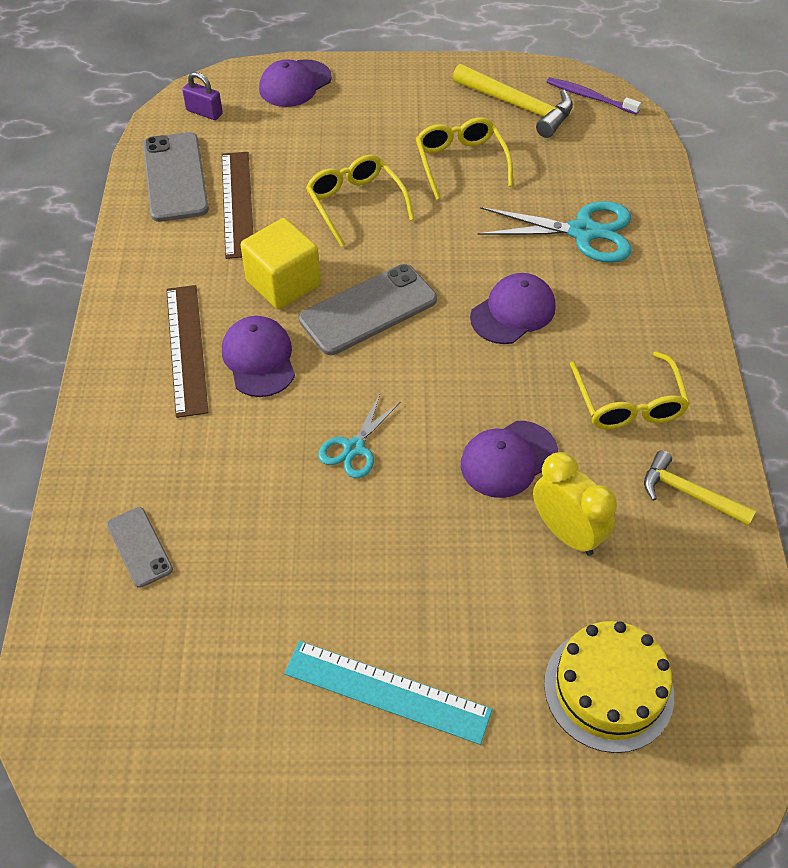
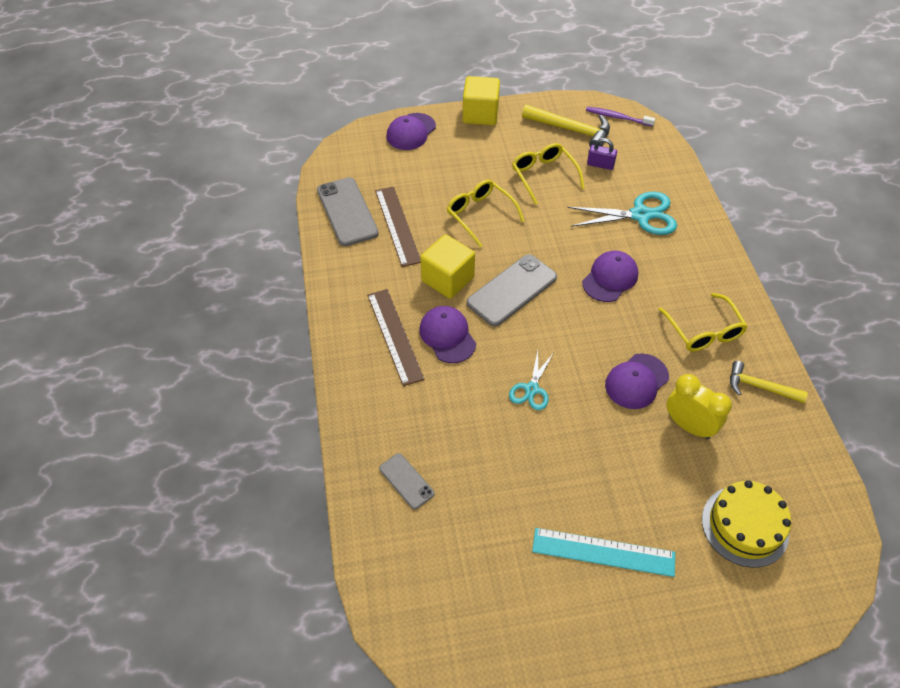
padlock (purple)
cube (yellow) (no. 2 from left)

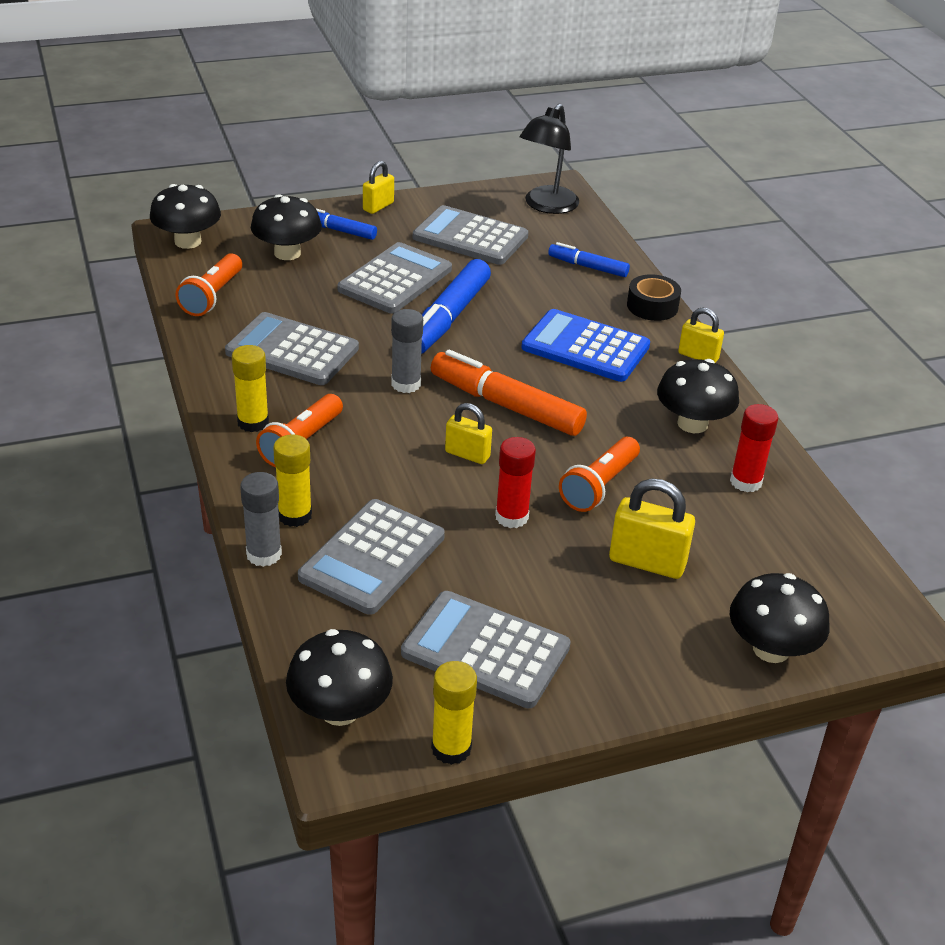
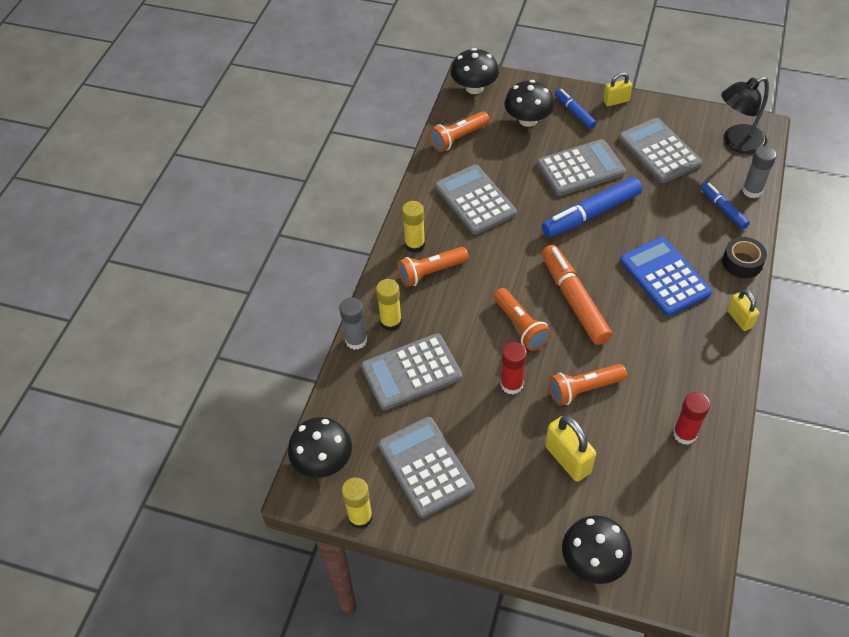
glue stick (grey) (no. 2 from left)
mushroom (black) (no. 4 from left in the first image)
flashlight (orange) (no. 3 from left)

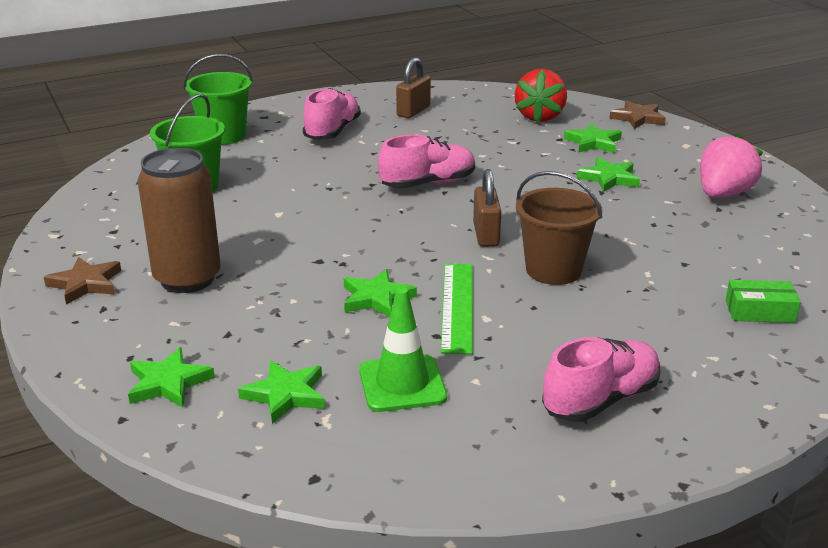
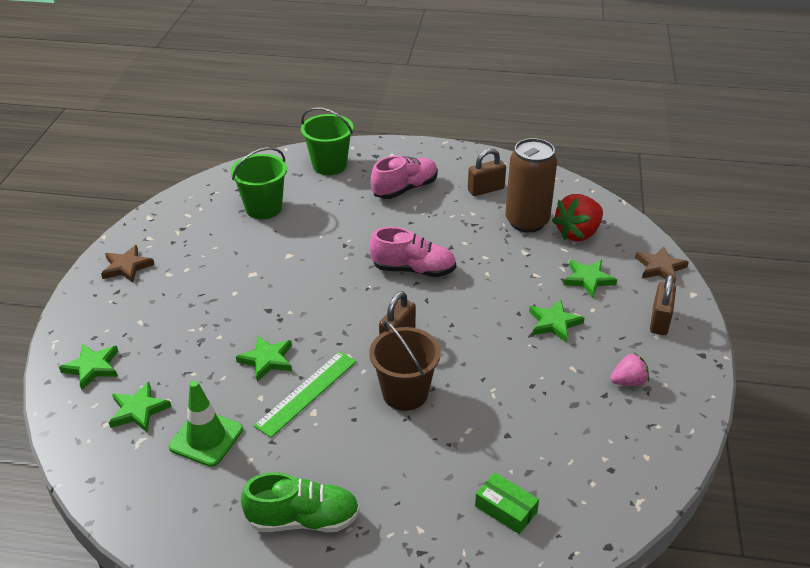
strawberry (pink)
can (brown)
shoe (green)
padlock (brown) (no. 3 from left)

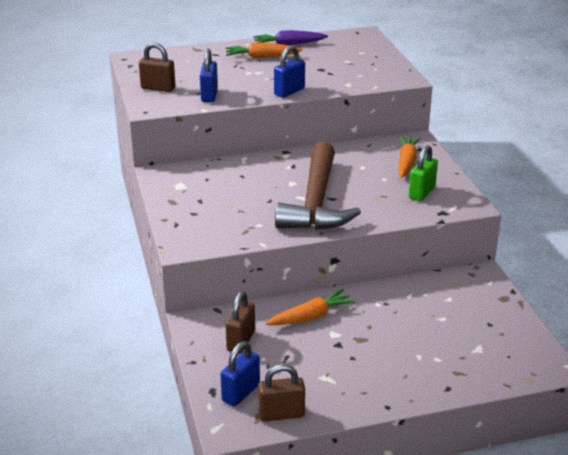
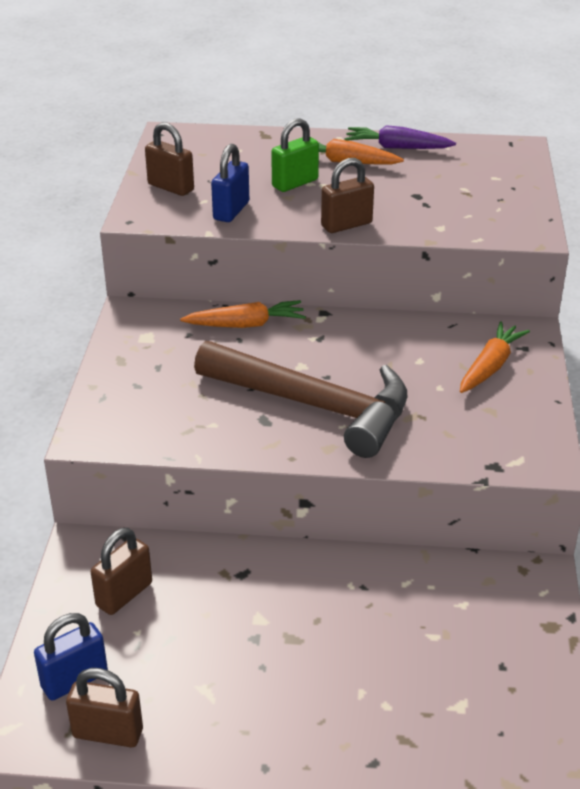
padlock (brown) (no. 4 from left)
hammer (brown)
padlock (green)
carrot (orange) (no. 1 from left)

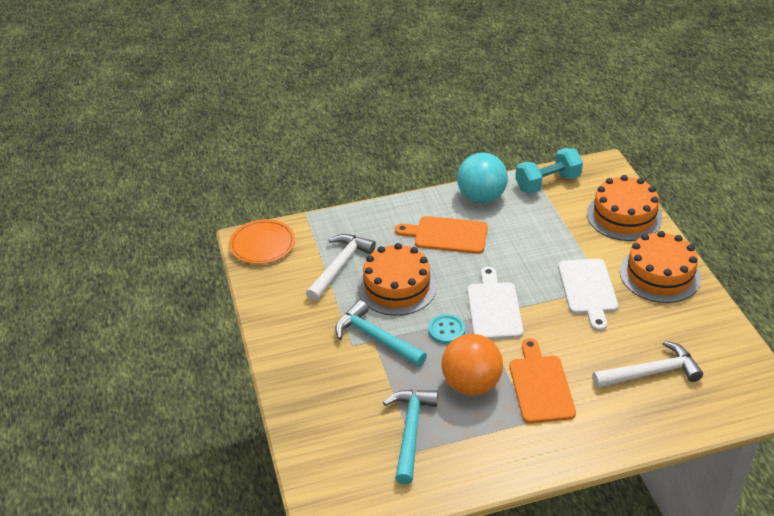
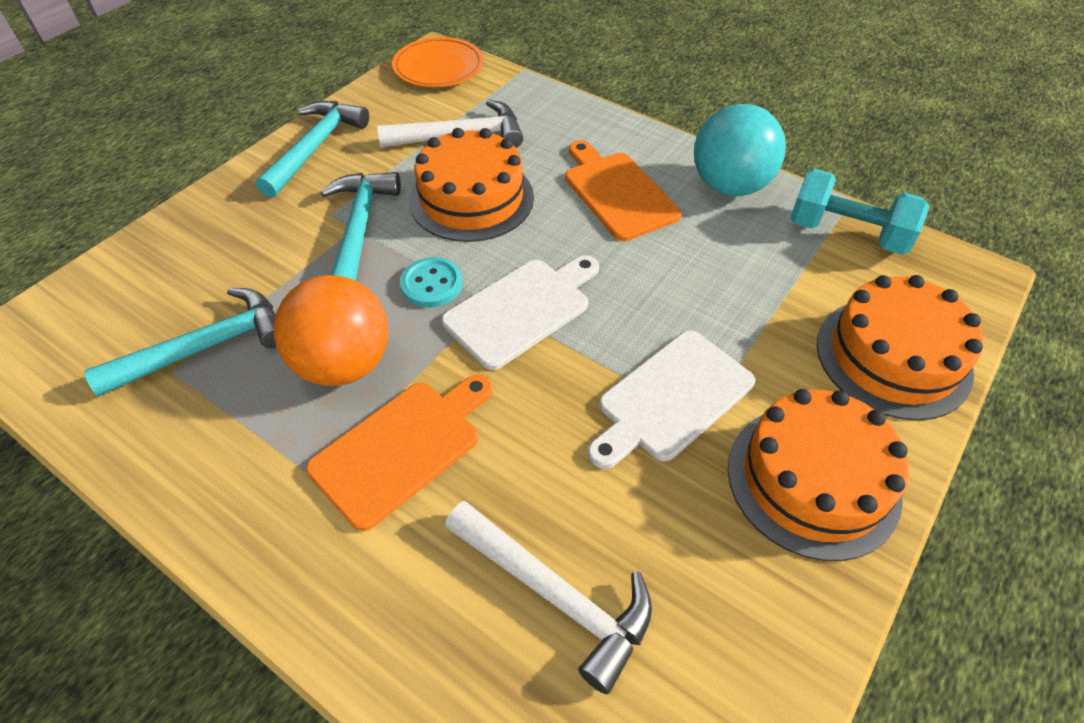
hammer (turquoise) (no. 2 from left)

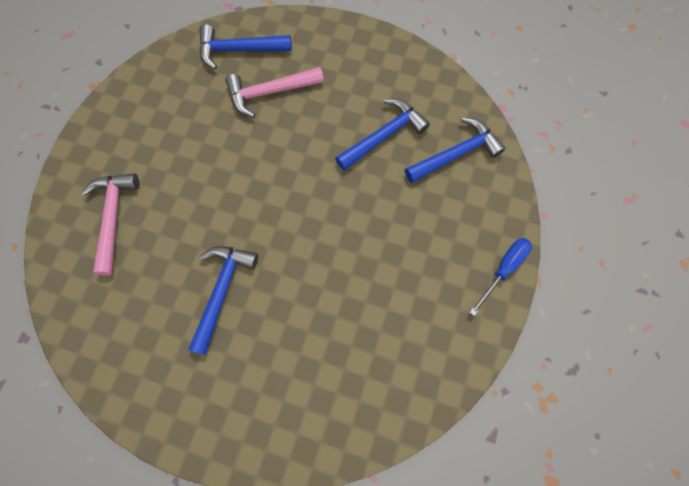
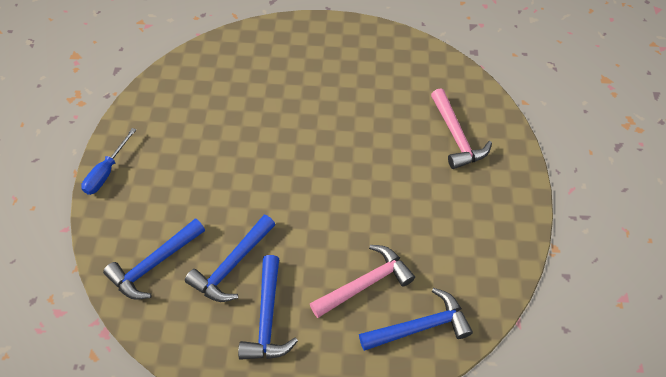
hammer (blue) (no. 3 from left)

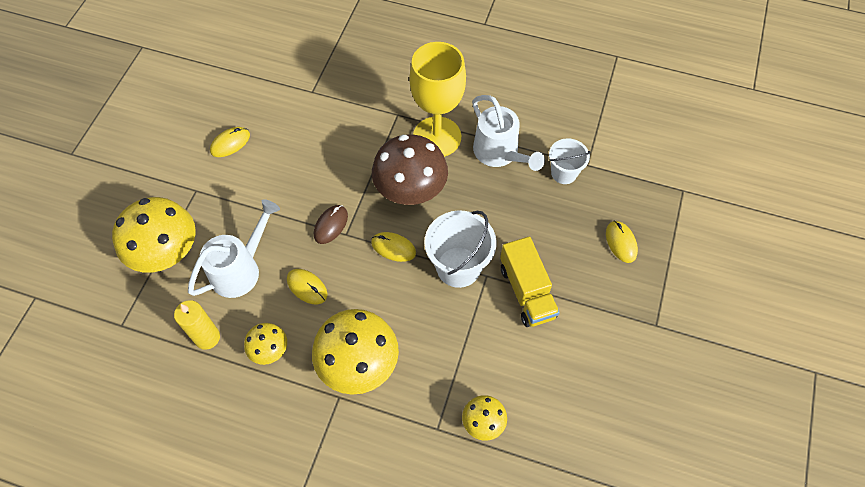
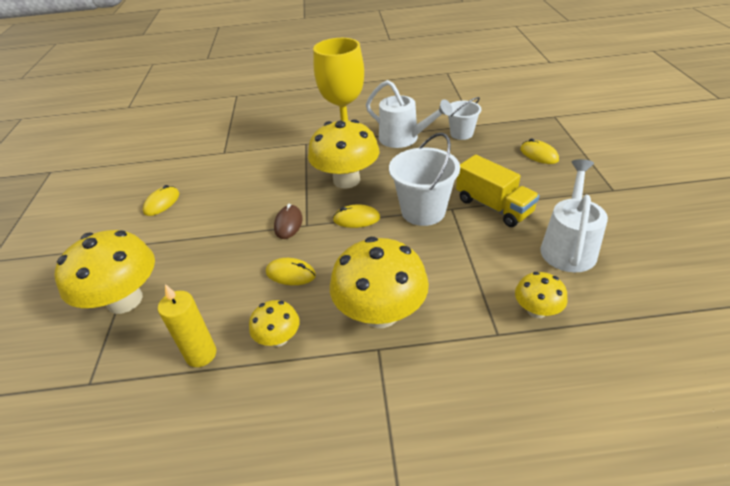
mushroom (yellow) (no. 3 from left)
watering can (white) (no. 2 from left)

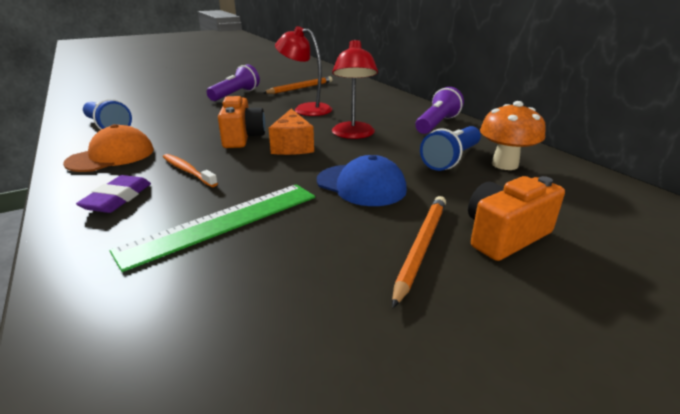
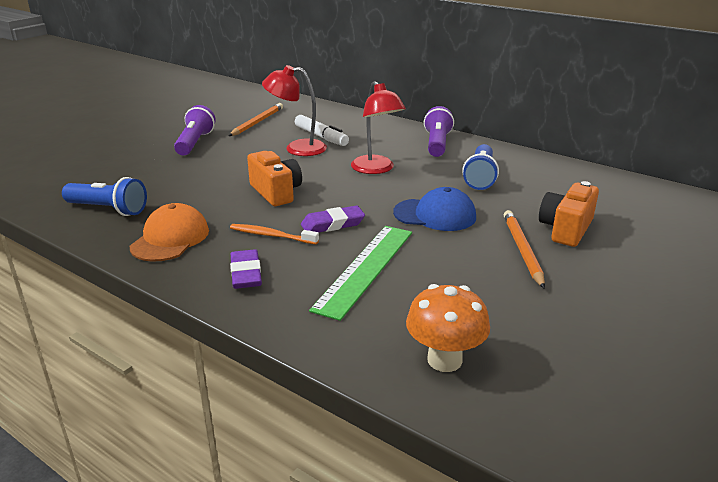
mushroom (orange)
cheese (orange)
marker (white)
eraser (purple) (no. 2 from left)

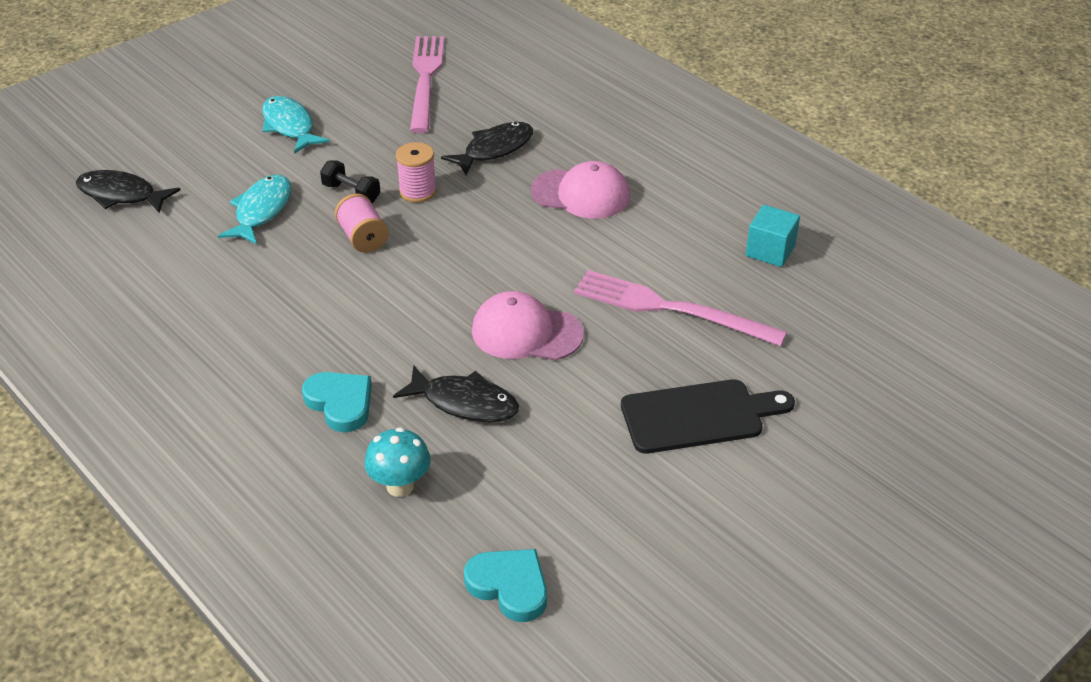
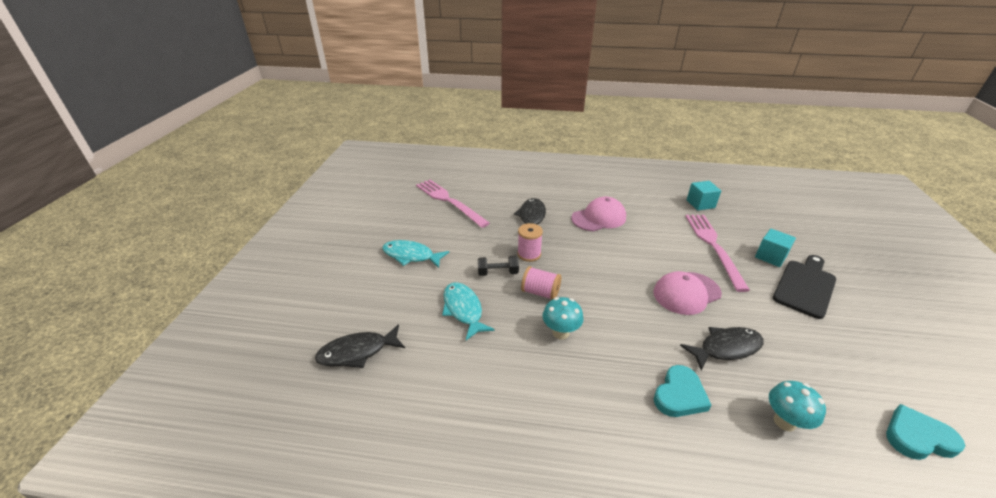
fork (pink) (no. 2 from left)
heart (turquoise) (no. 1 from left)
cube (turquoise) (no. 2 from left)
mushroom (turquoise) (no. 1 from left)

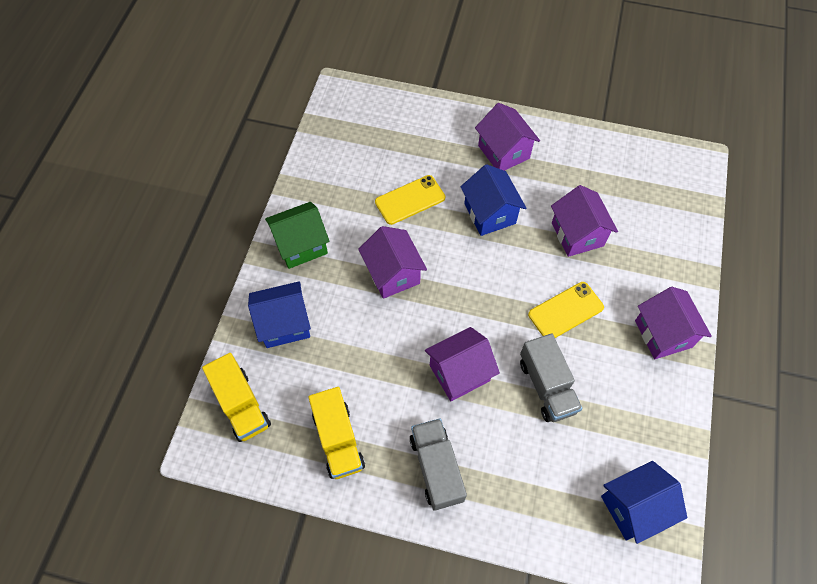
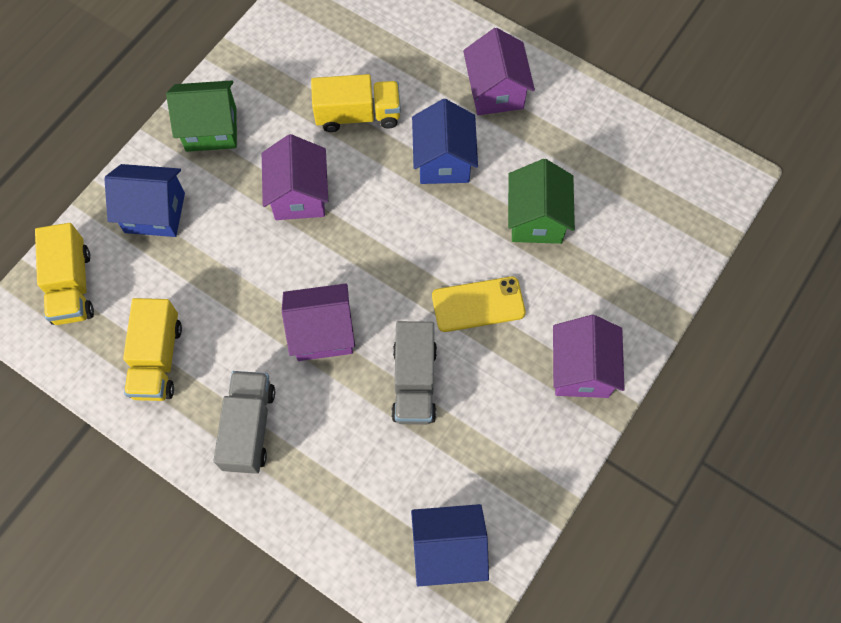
truck (yellow) (no. 3 from left)
house (green) (no. 2 from left)

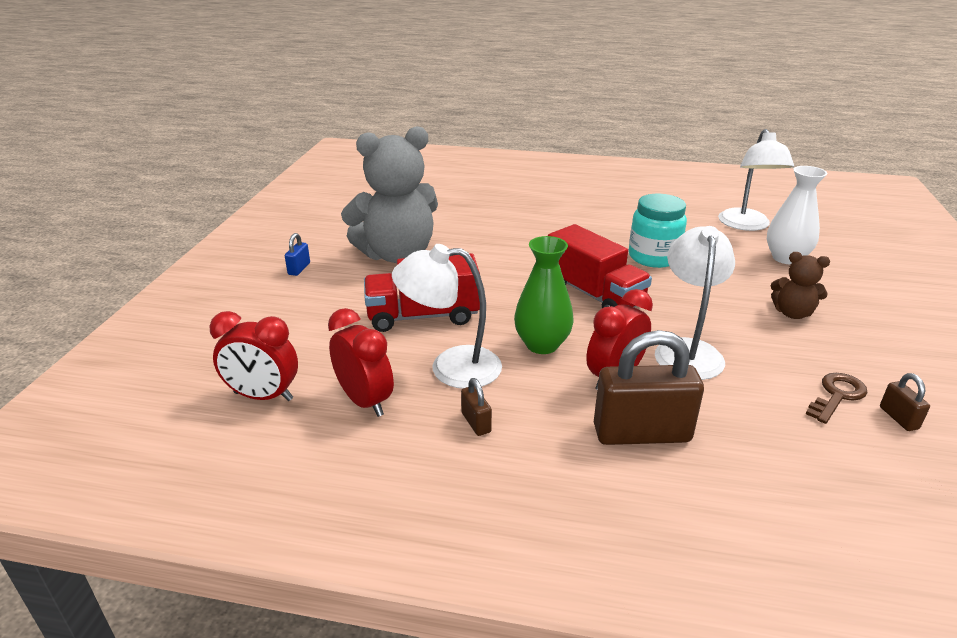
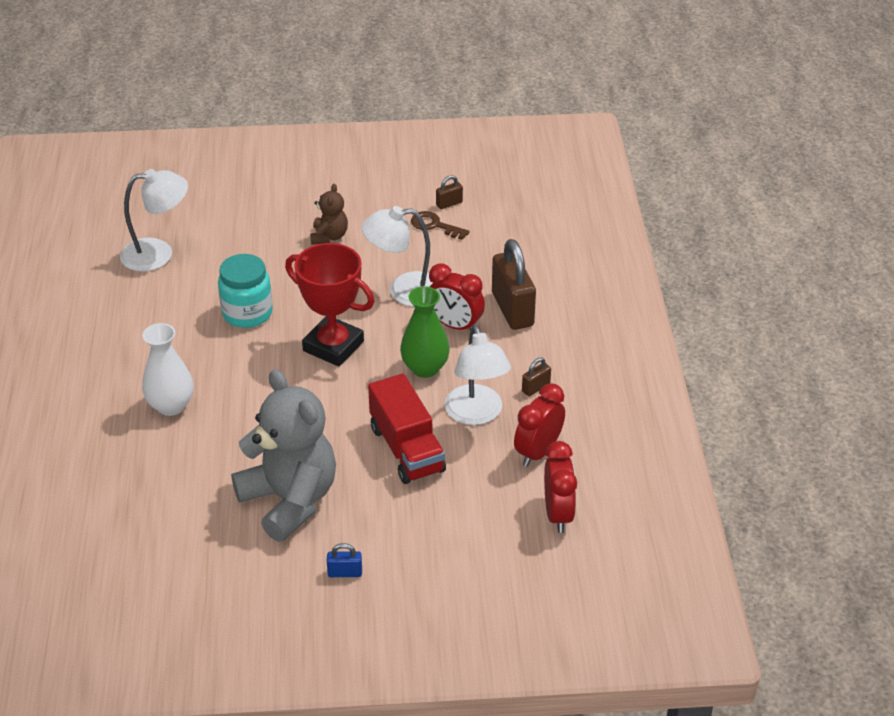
vase (white)
trophy (red)

